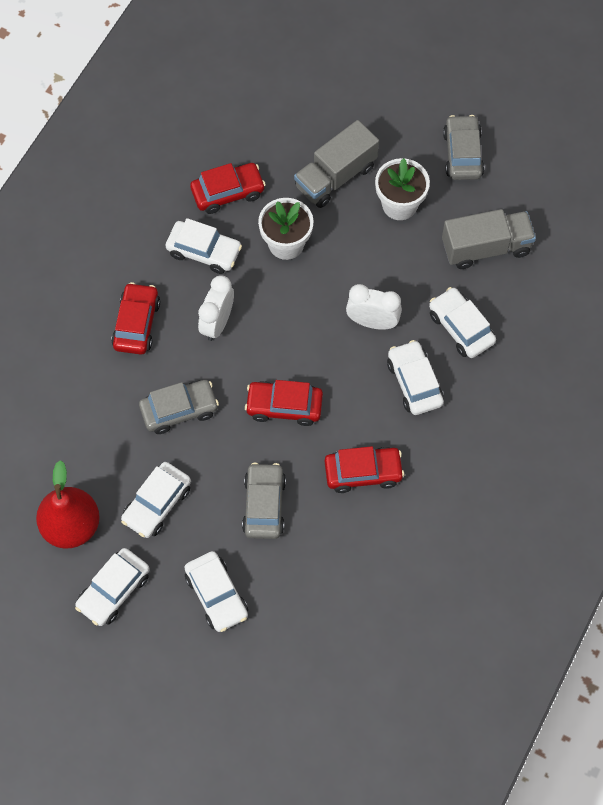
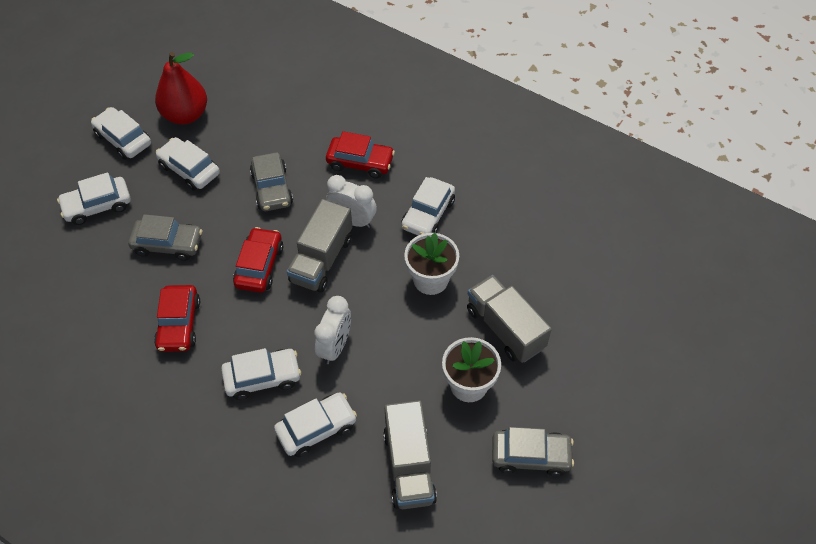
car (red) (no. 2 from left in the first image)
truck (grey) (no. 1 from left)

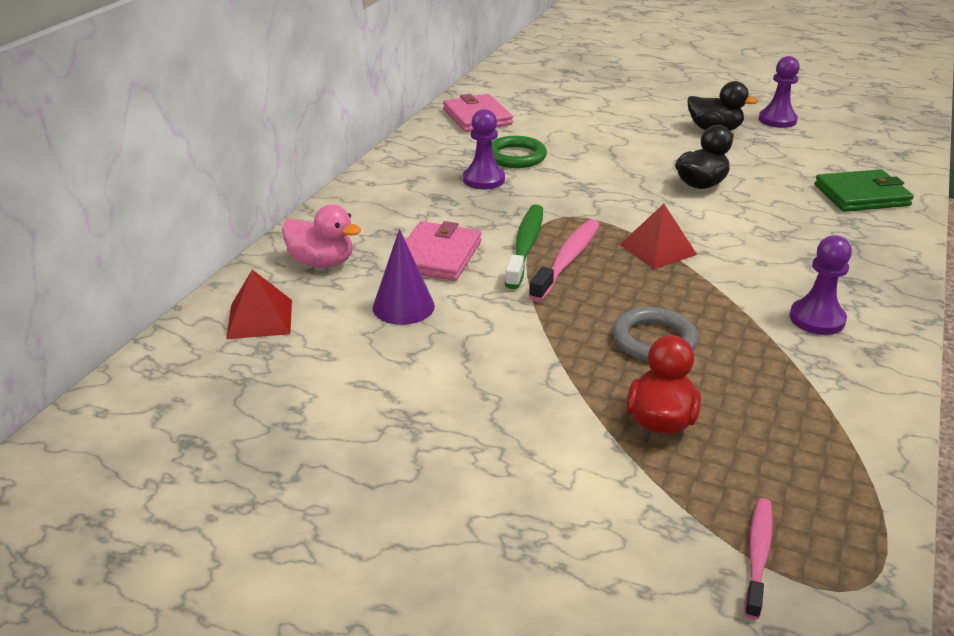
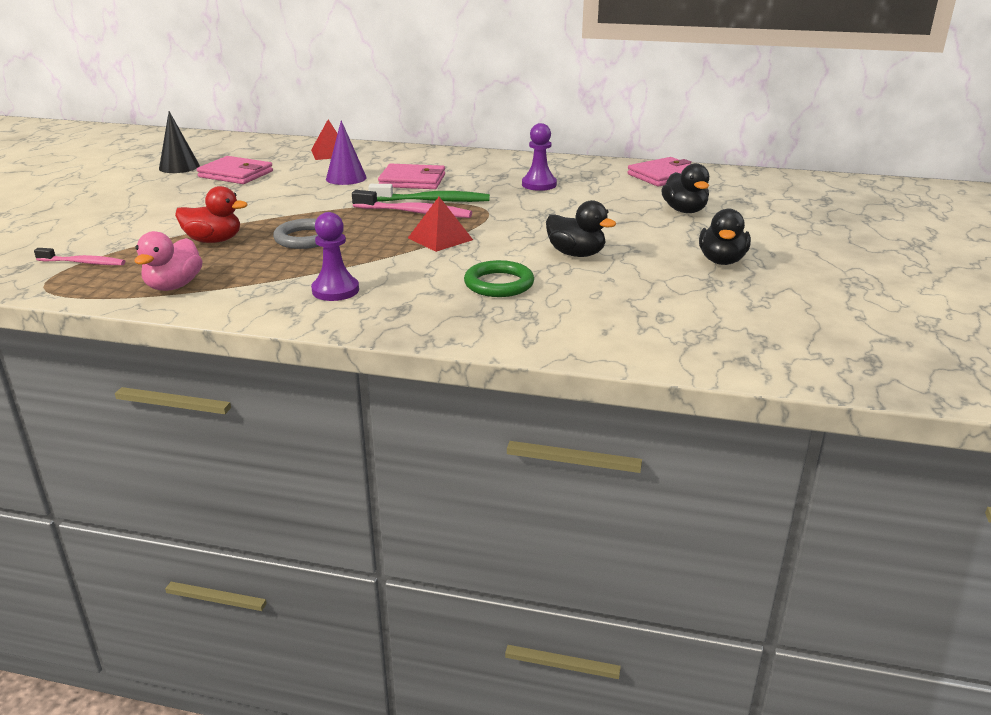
pawn (purple) (no. 2 from left in the first image)
ring (green)
wallet (green)
duck (pink)
cone (black)
wallet (pink) (no. 1 from left)
duck (black) (no. 2 from left)

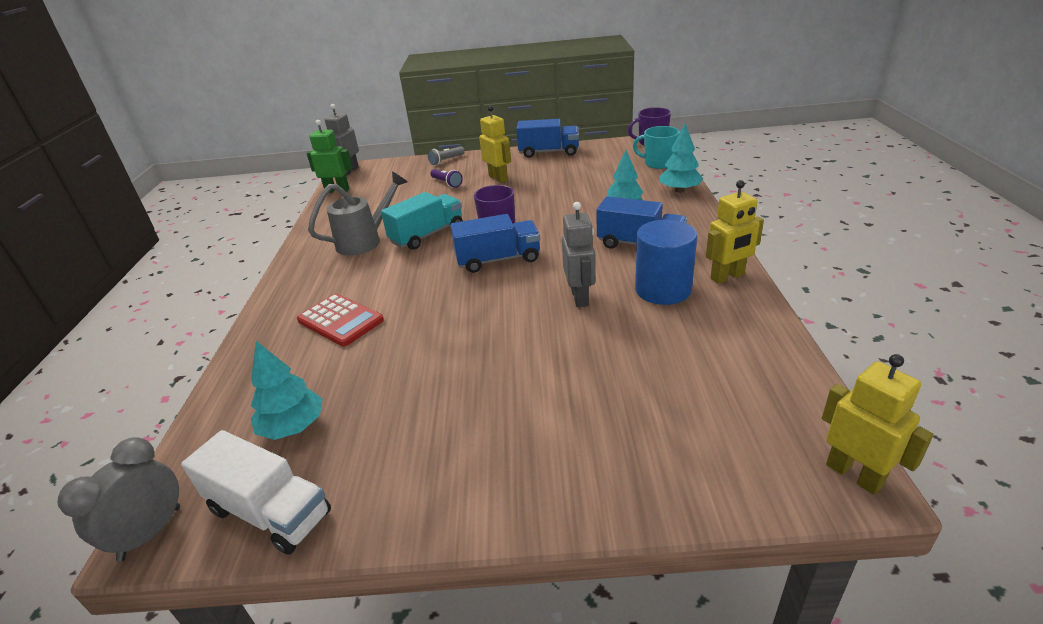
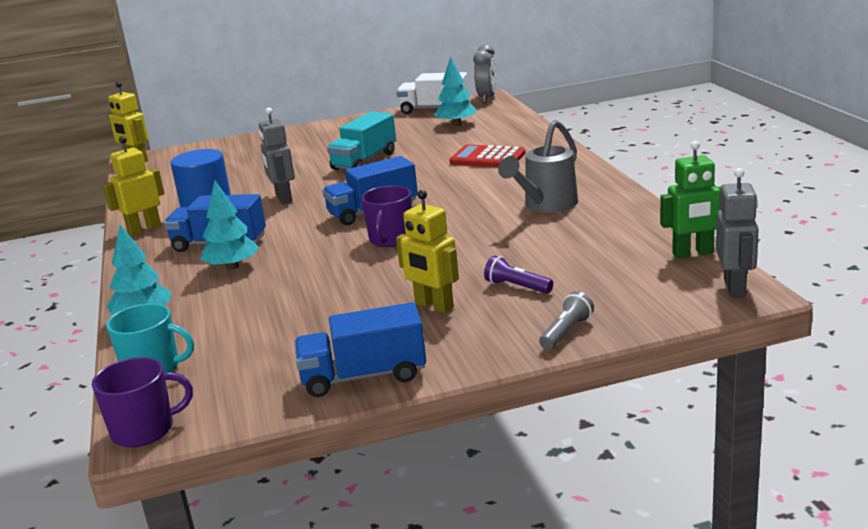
truck (turquoise)

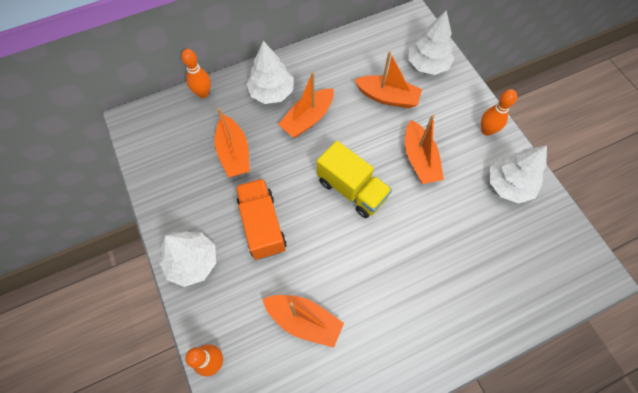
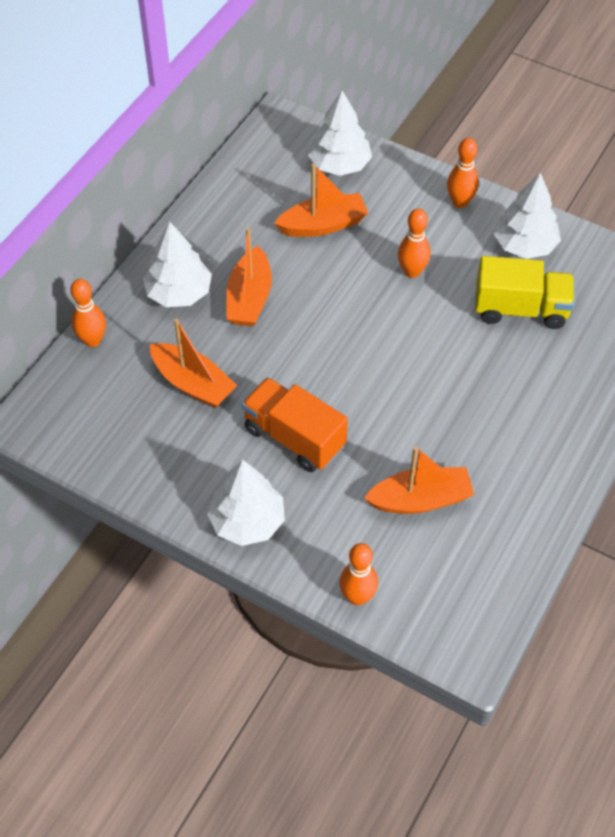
bowling pin (orange) (no. 3 from left)
truck (yellow)

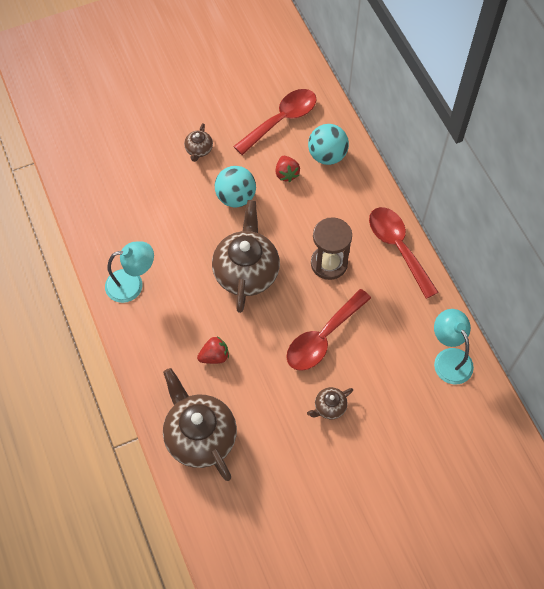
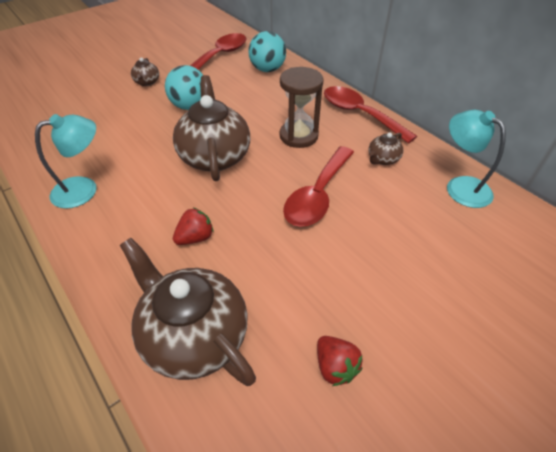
strawberry (red) (no. 2 from left)
teapot (brown) (no. 4 from left)

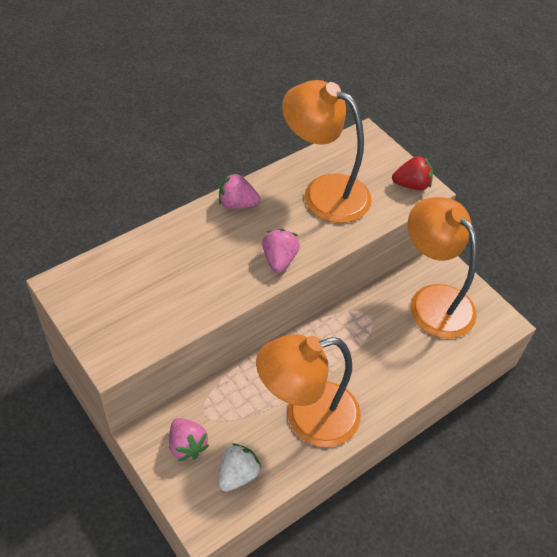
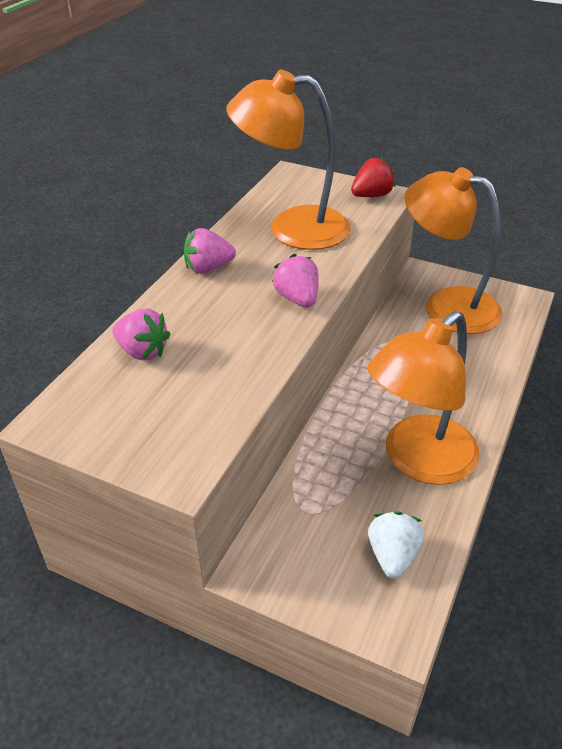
strawberry (pink) (no. 1 from left)

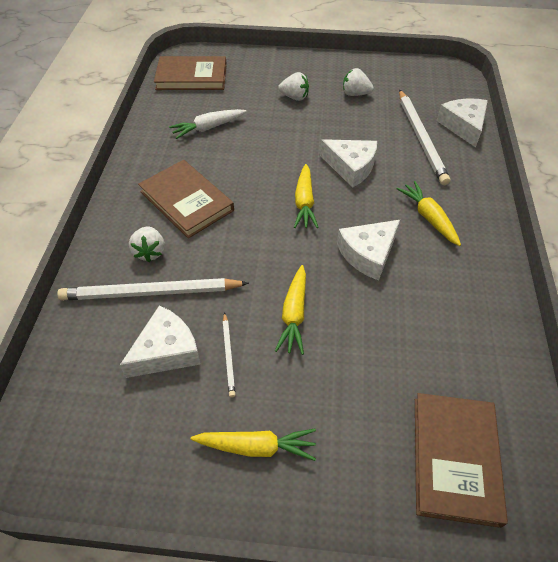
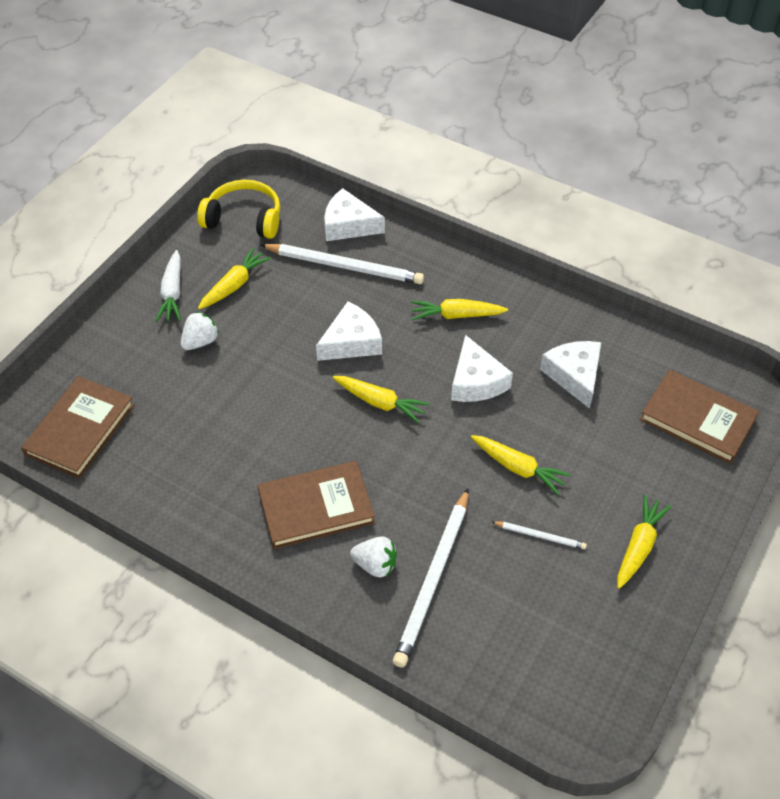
carrot (yellow) (no. 1 from left)
carrot (white)
cheese (white) (no. 4 from left)
headphones (yellow)

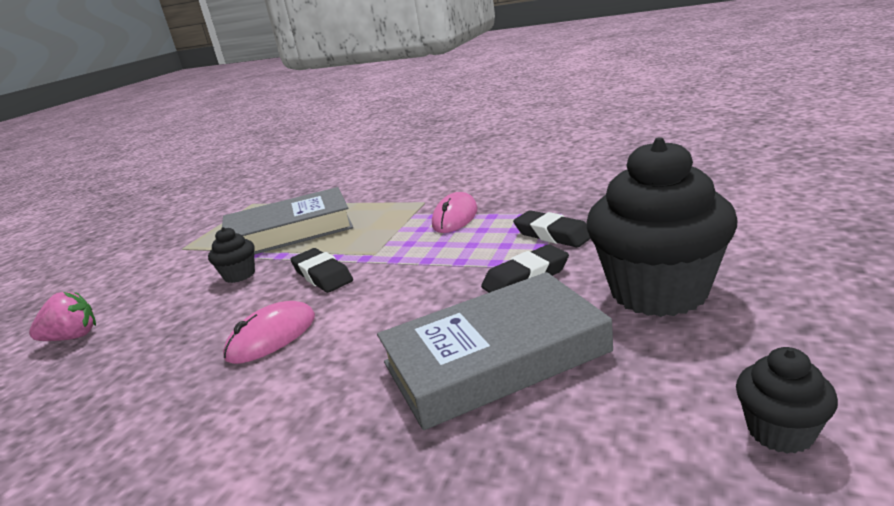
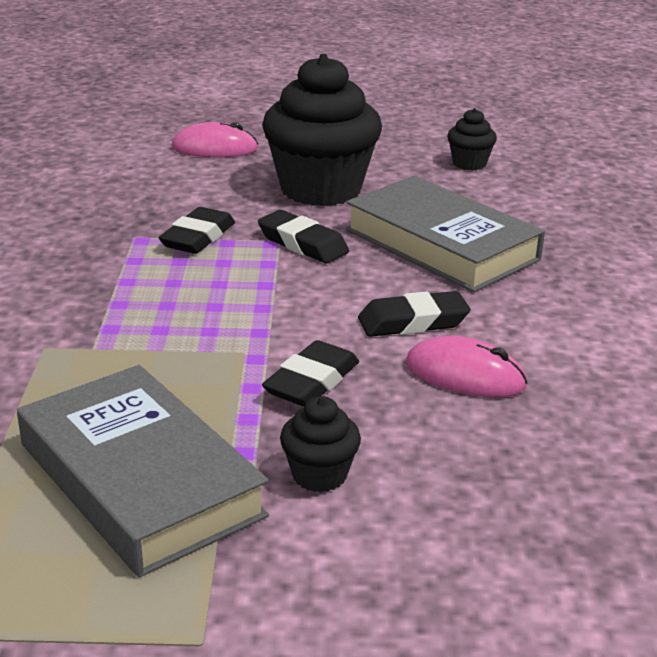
mouse (pink) (no. 1 from left)
strawberry (pink)
eraser (black) (no. 4 from left)

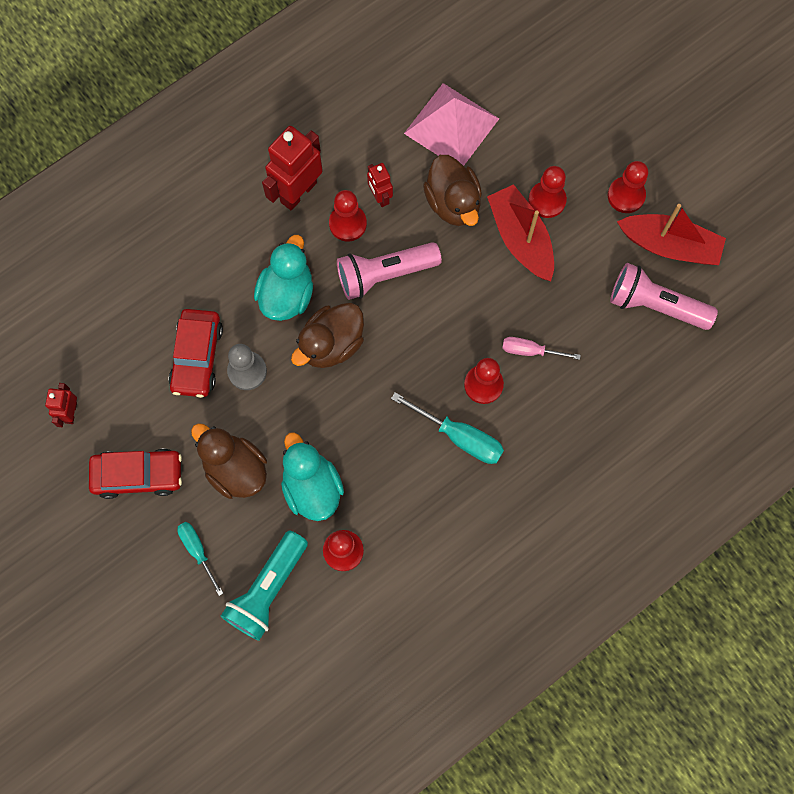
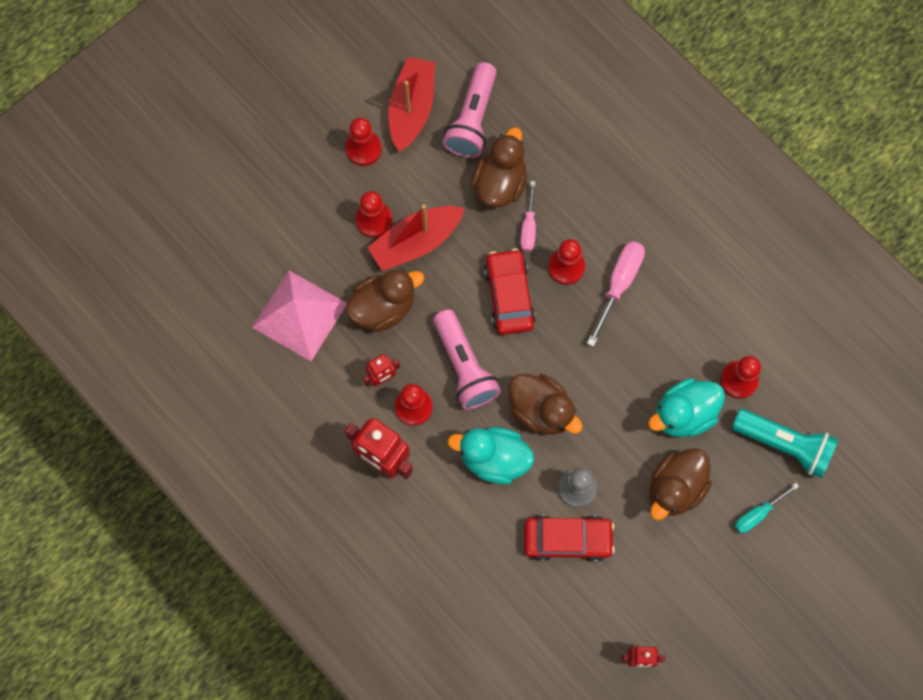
screwdriver (pink) (no. 2 from left)
car (red) (no. 1 from left)
duck (brown) (no. 2 from left)

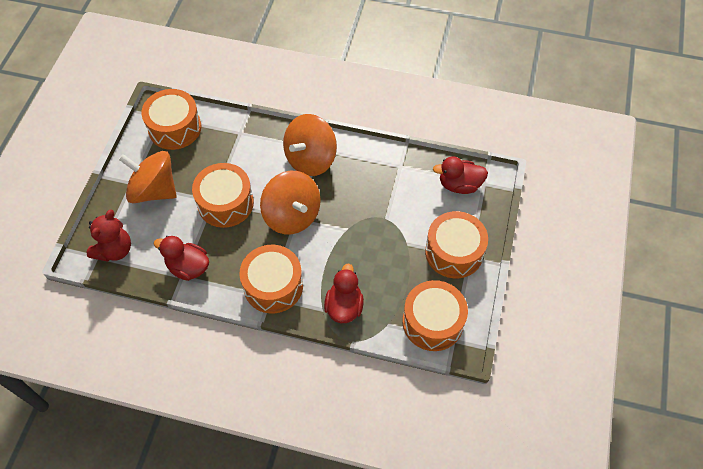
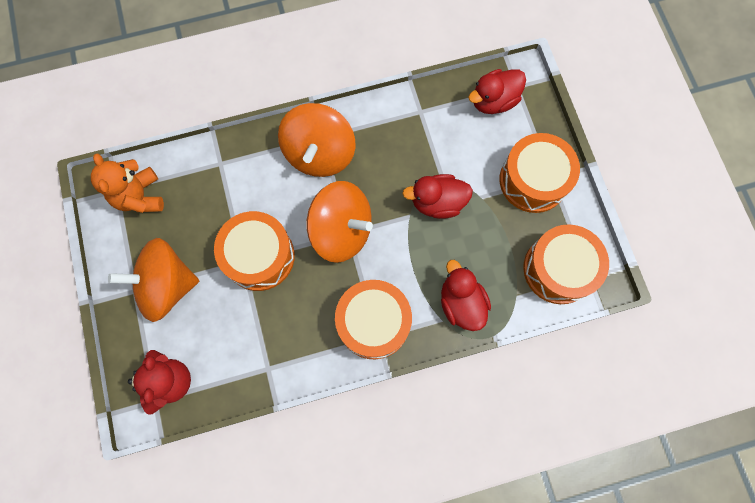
teddy bear (orange)
duck (red) (no. 1 from left)

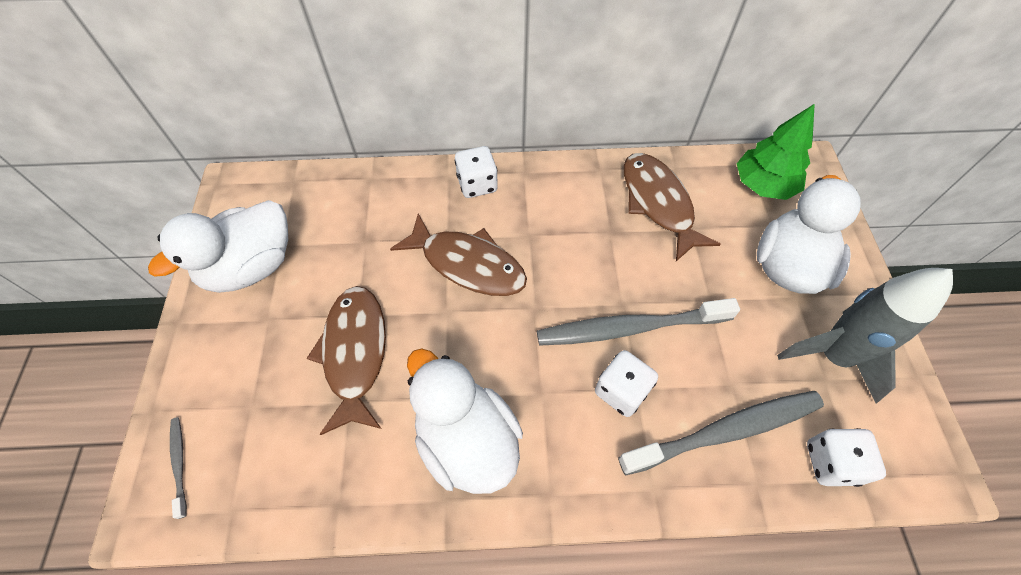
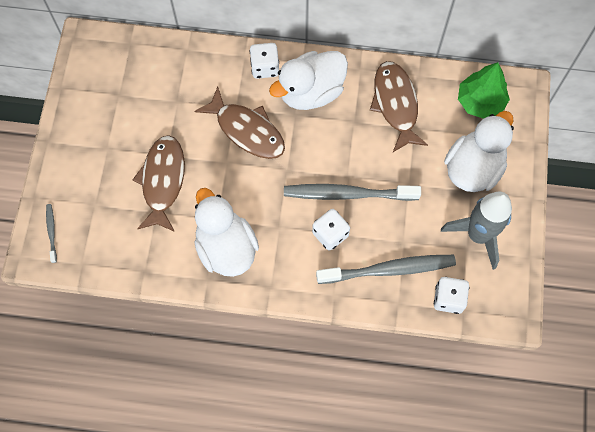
duck (white) (no. 2 from left)

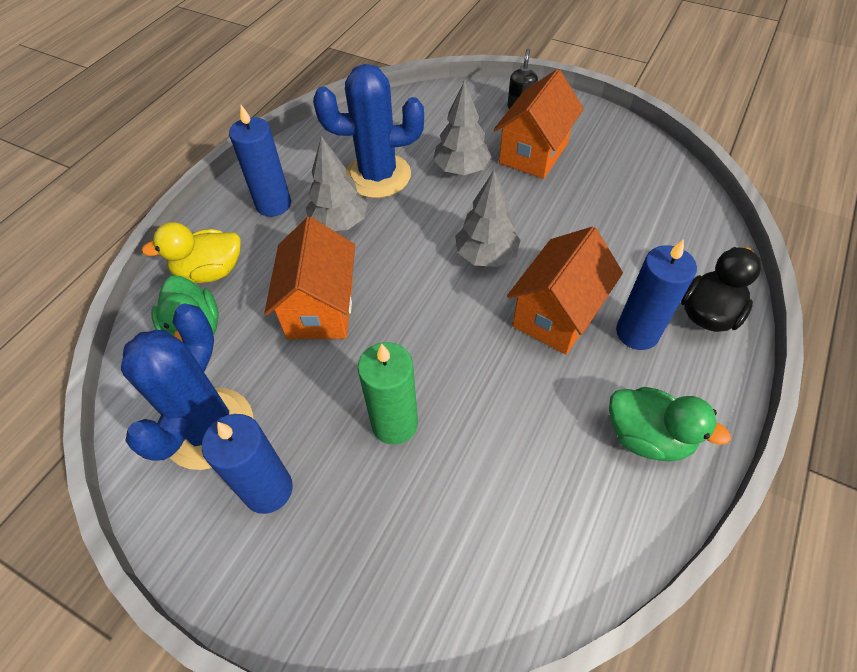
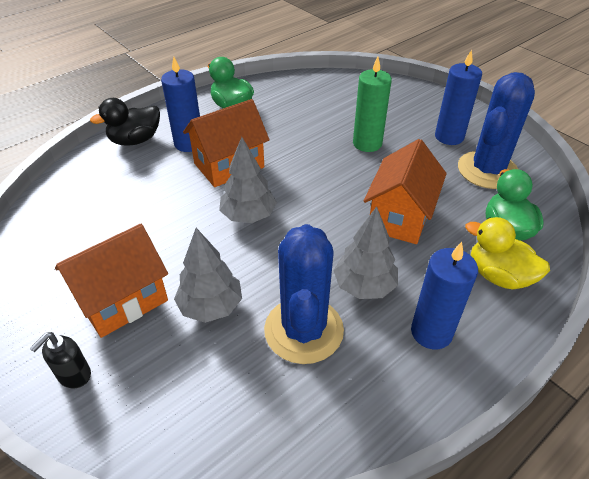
cactus (blue) (no. 1 from left)
duck (yellow)

